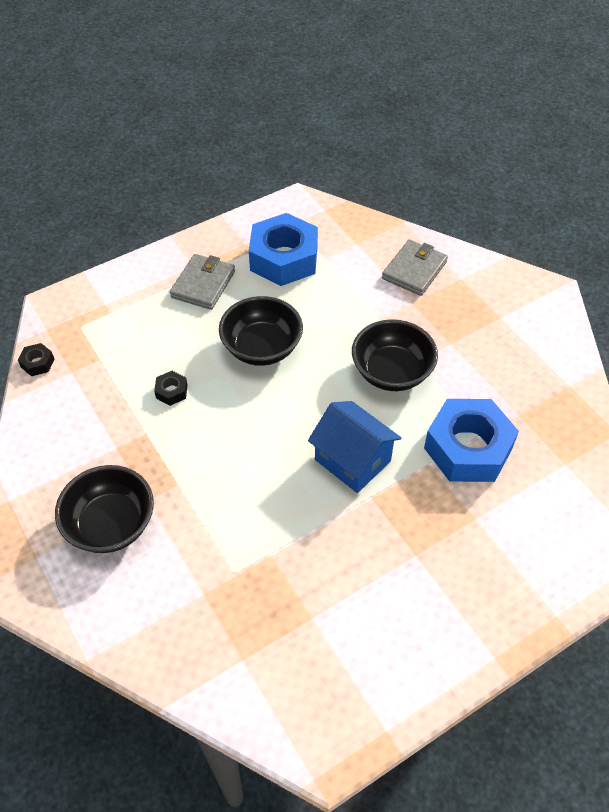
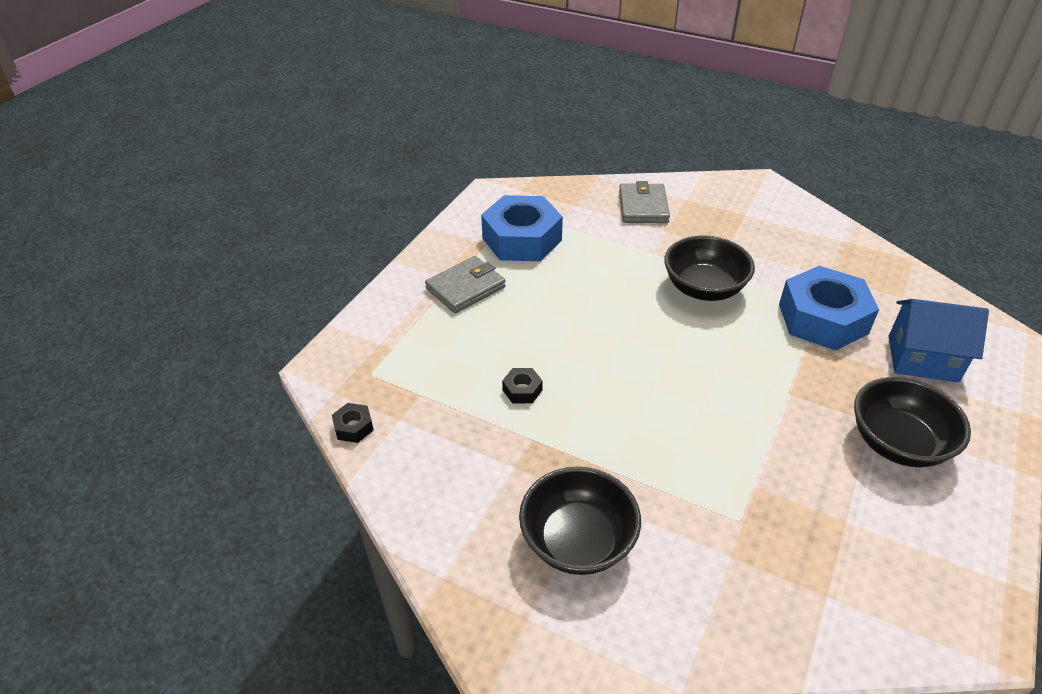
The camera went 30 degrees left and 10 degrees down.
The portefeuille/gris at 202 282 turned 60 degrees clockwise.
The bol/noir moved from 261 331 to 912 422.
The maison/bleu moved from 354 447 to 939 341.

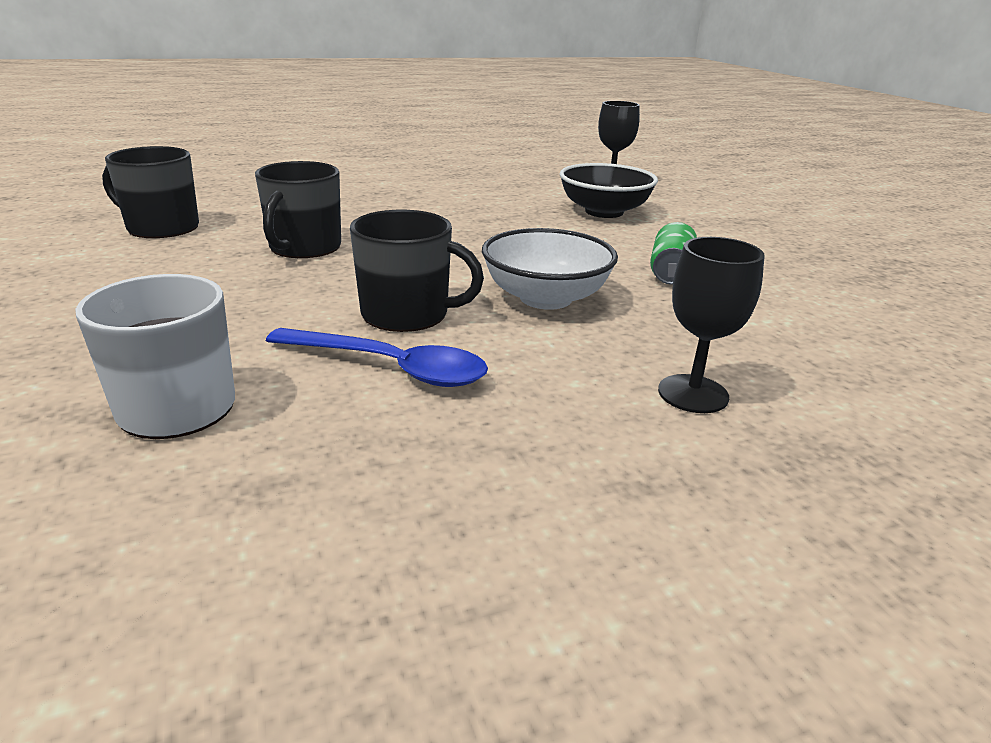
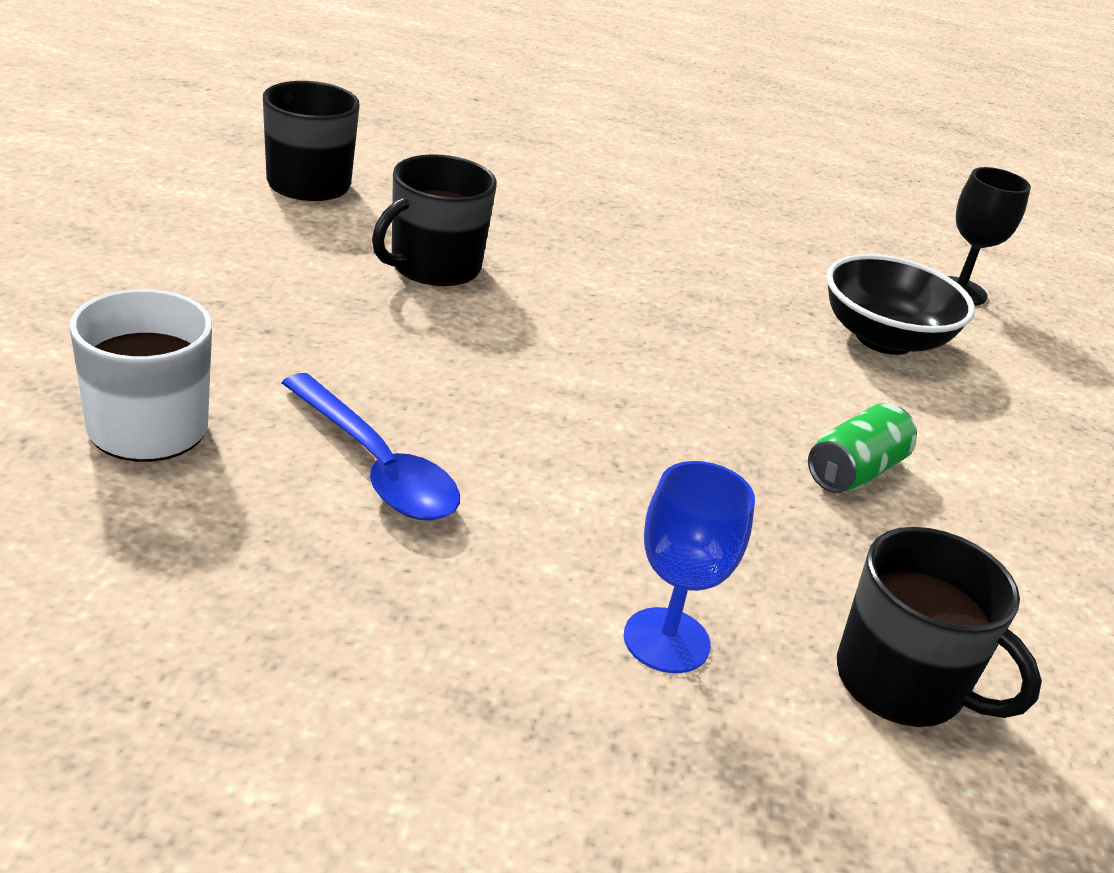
The camera went 25 degrees right and 5 degrees up.
The verre à pied/noir at 711 325 became the verre à pied/bleu at 689 567.
The tasse/noir moved from 417 271 to 939 627.
The bol/blanc at 550 269 disappeared.

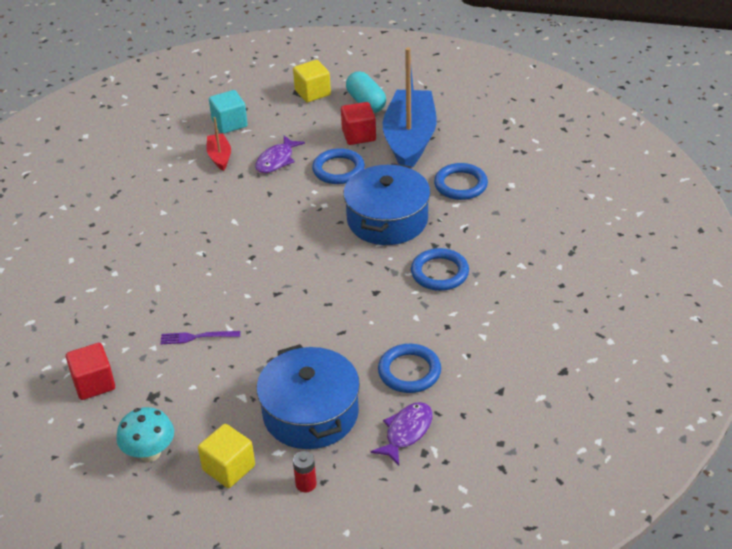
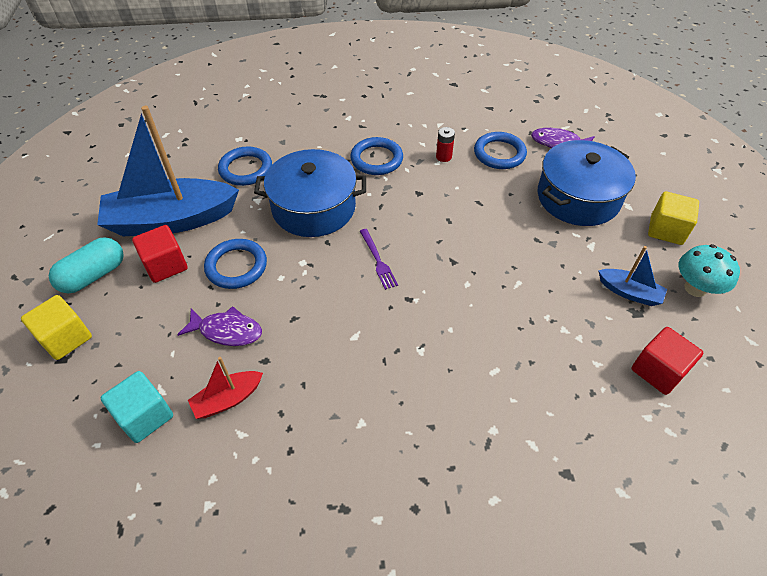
The camera went 110 degrees left and 10 degrees up.
The fourchette/violet moved from 200 337 to 379 259.
The pile/rouge moved from 305 472 to 445 144.
The bateau/bleu at 632 276 appeared.

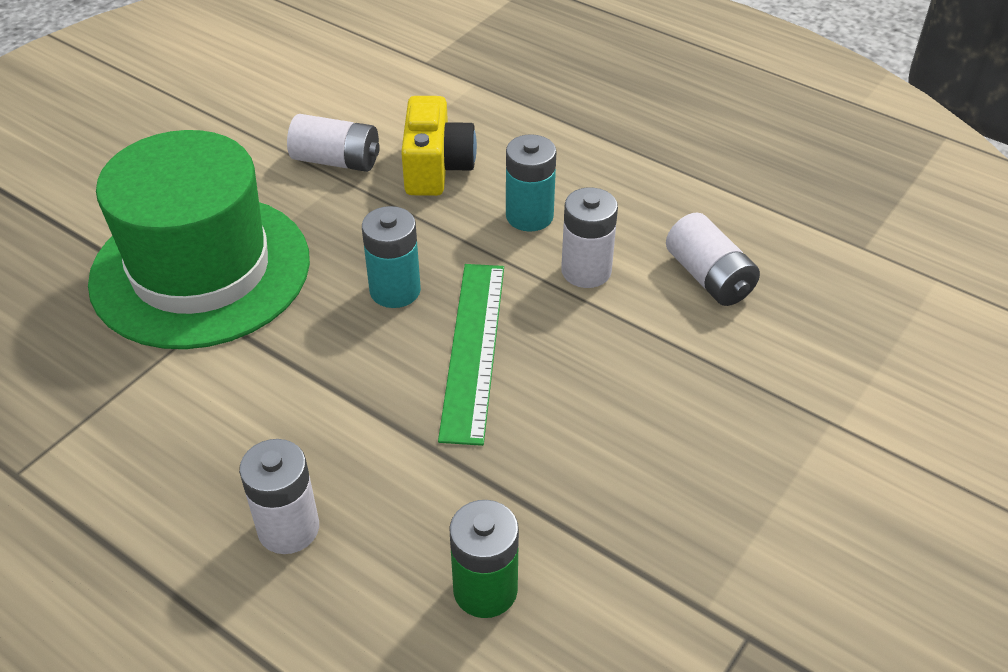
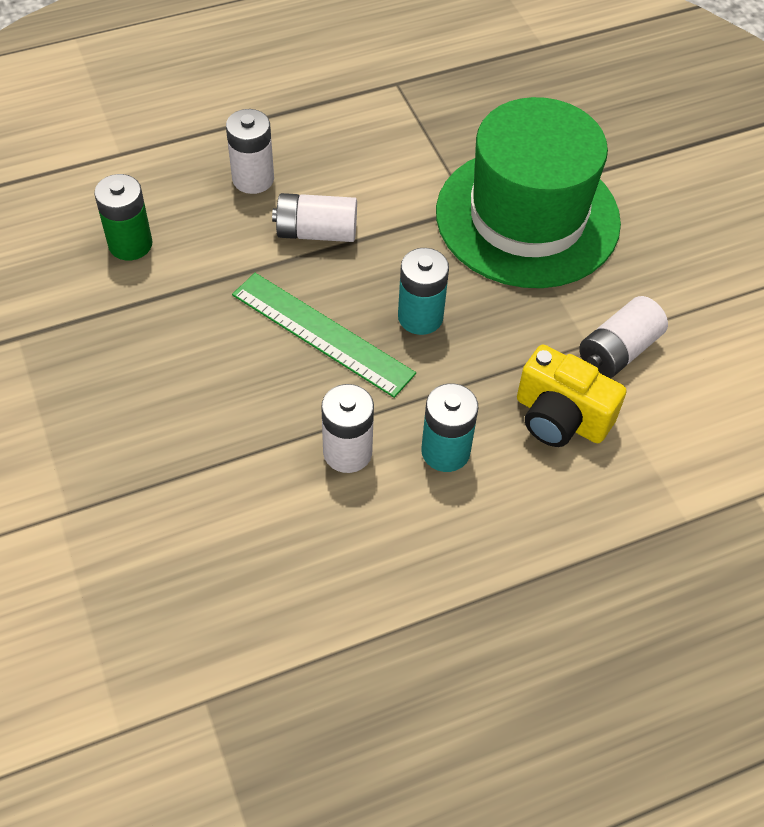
The camera went 120 degrees right and 10 degrees up.
The pile/blanc moved from 713 259 to 314 217.

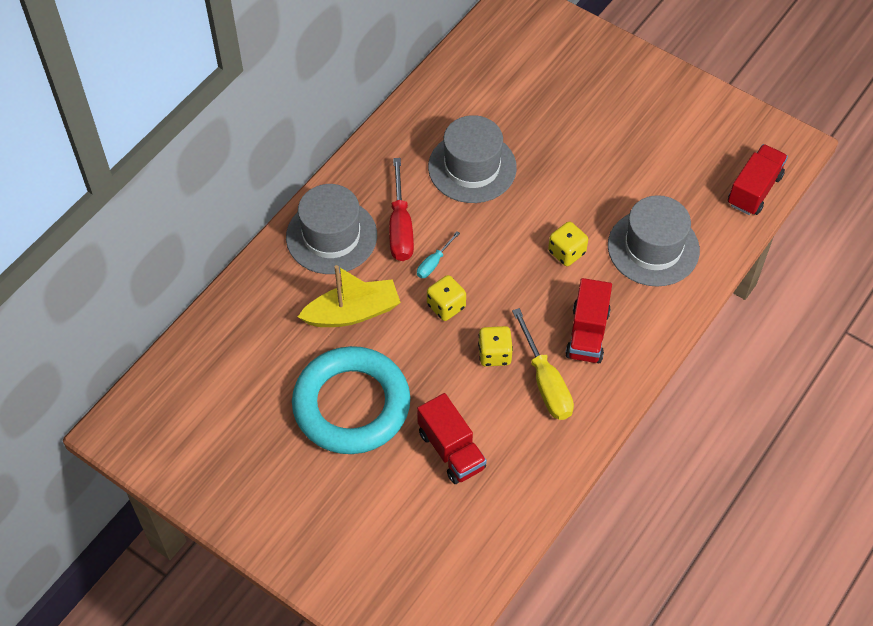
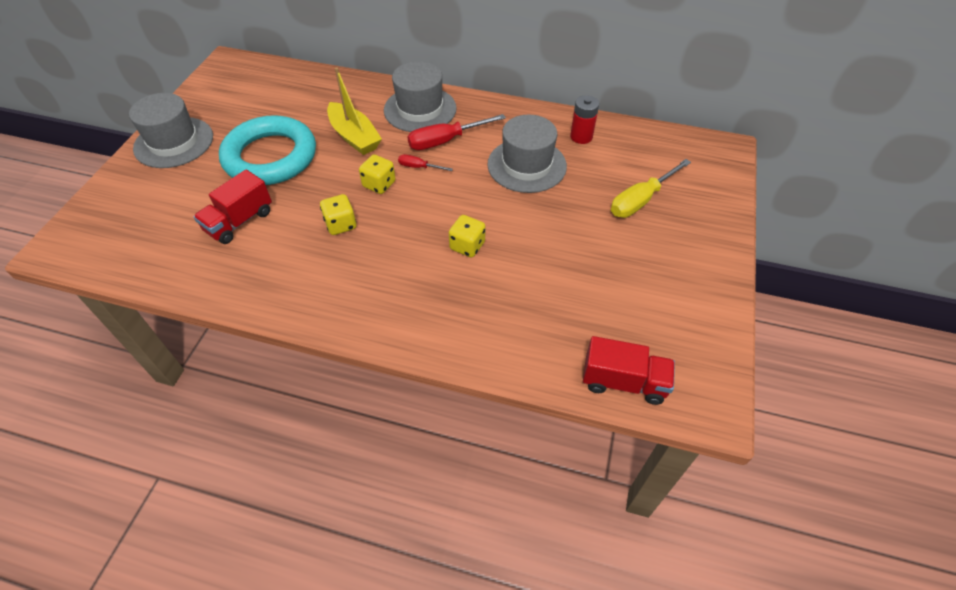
The camera went 70 degrees right and 5 degrees down.
The chapeau/gris moved from 654 240 to 171 130.
The tournevis/turquoise at 438 255 became the tournevis/rouge at 425 162.
The pile/rouge at 584 119 appeared.
The tournevis/jaune moved from 543 364 to 651 188.
The camion/rouge at 588 320 disappeared.

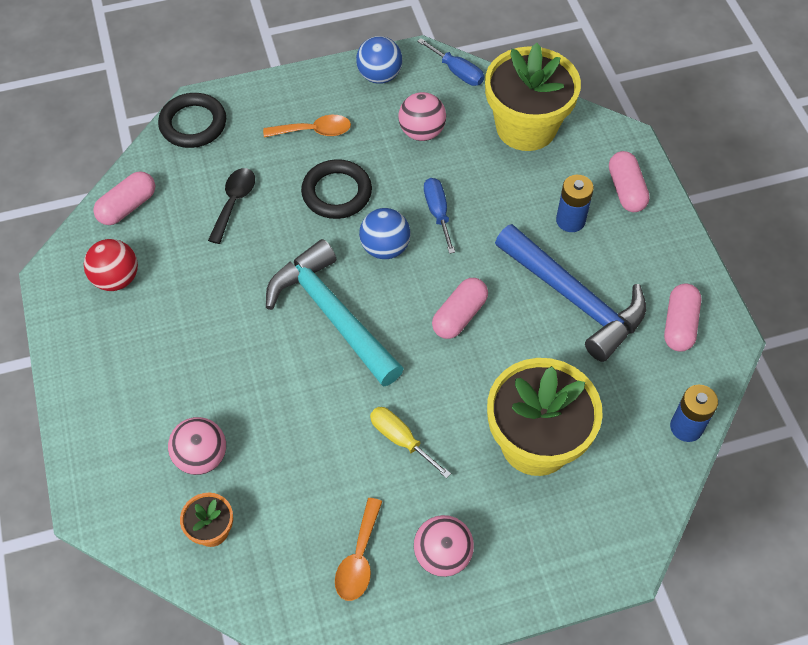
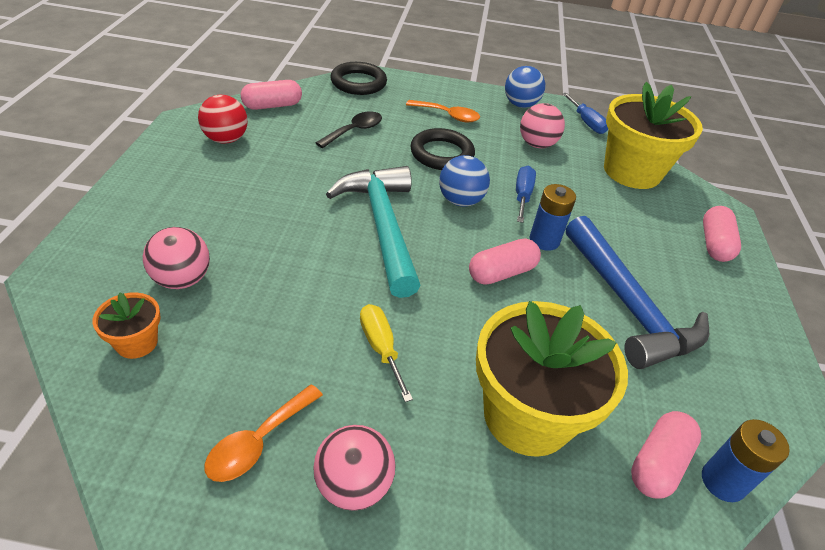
The camera went 20 degrees right and 15 degrees down.
The pile/bleu moved from 575 203 to 553 217.
The gélule/rose moved from 683 318 to 666 455.

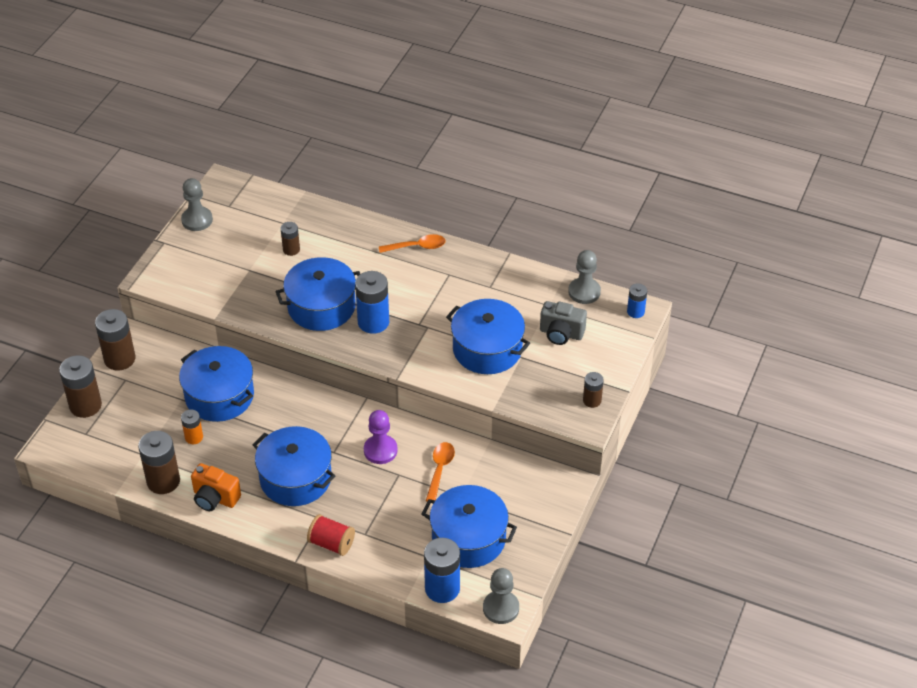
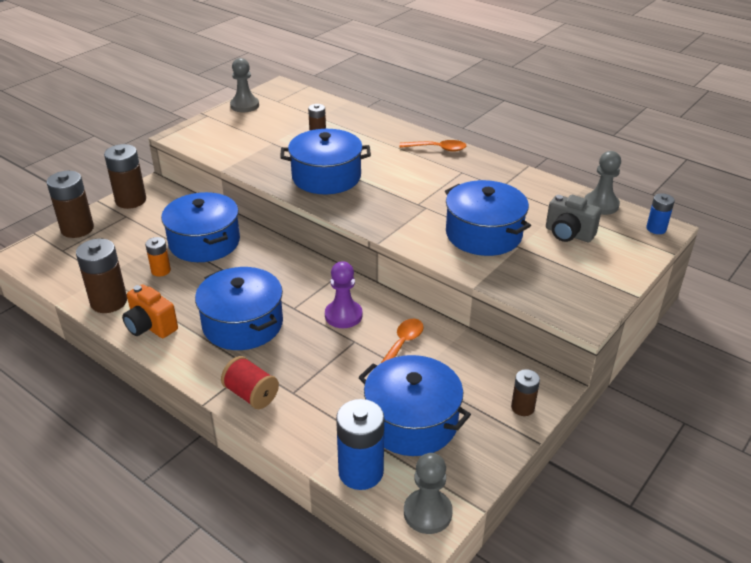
The camera went 15 degrees right and 10 degrees down.
The pile/marron moved from 593 390 to 525 392.
The pile/bleu at 372 302 disappeared.

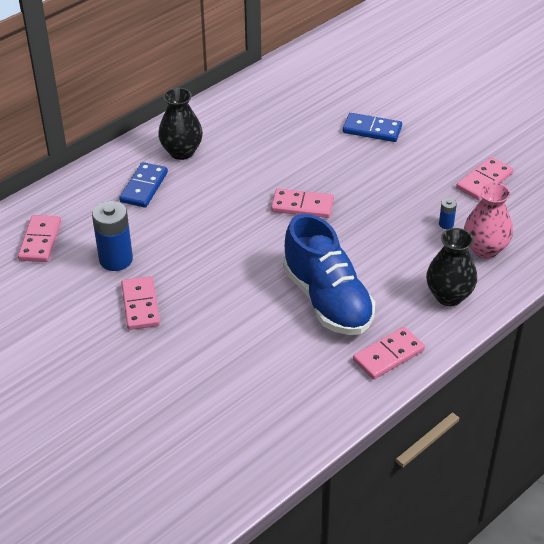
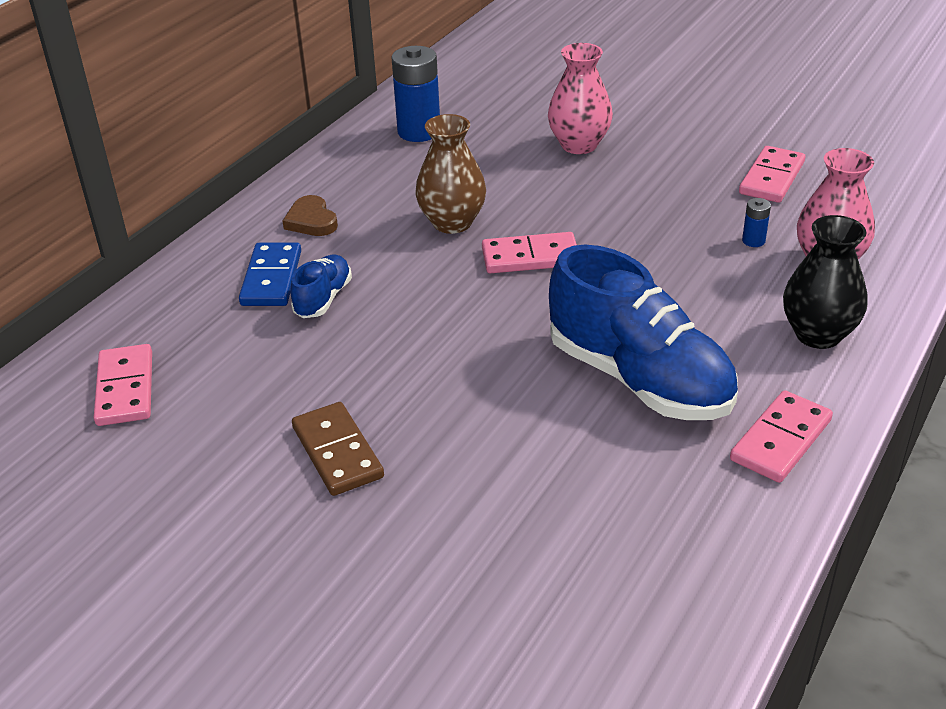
The camera went 15 degrees left and 5 degrees down.
The vase/noir at 180 124 was replaced by the cœur/marron at 310 215.
The chaussure/bleu at 321 286 appeared.
The domino/rose at 140 303 became the domino/marron at 338 449.
The pile/bleu moved from 112 236 to 415 94.
The vase/marron at 451 174 appeared.
The domino/bleu at 372 127 was replaced by the vase/rose at 580 98.

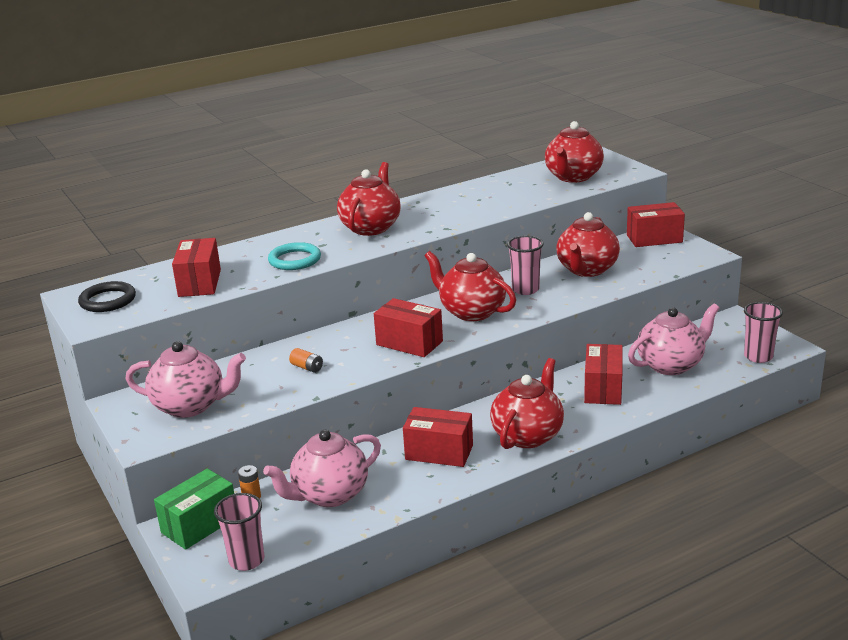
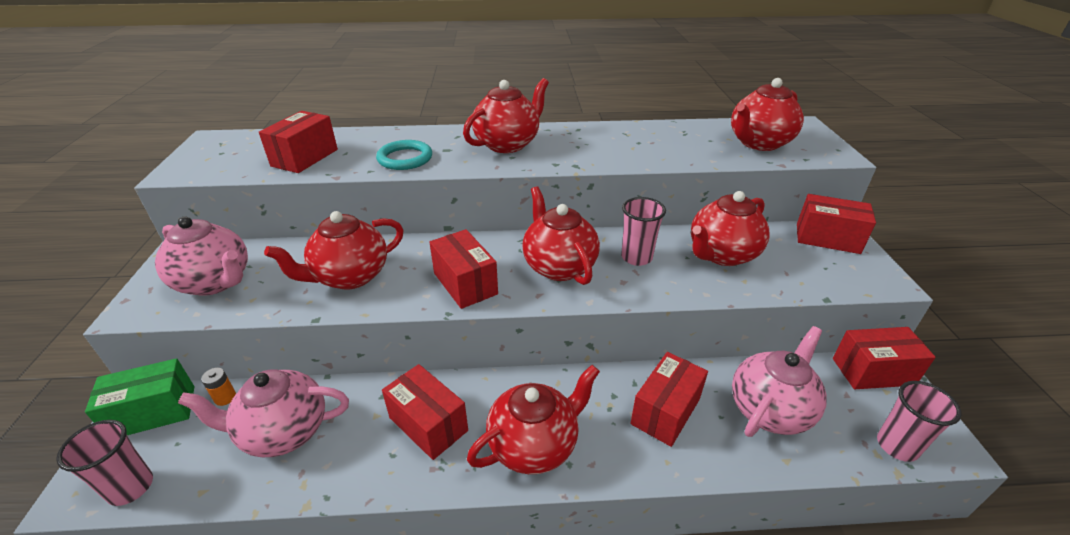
The camera went 25 degrees right and 10 degrees up.
The pile/orange at 306 360 was replaced by the théière/rouge at 334 250.
The théière/rose at 674 339 turned 45 degrees counterclockwise.
The boîte/rouge at 884 358 appeared.
The anneau/noir at 107 296 disappeared.

